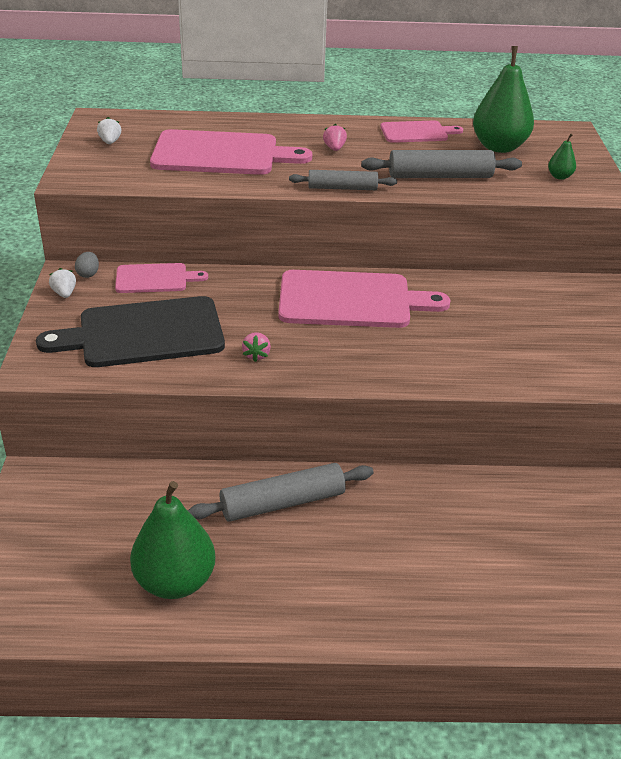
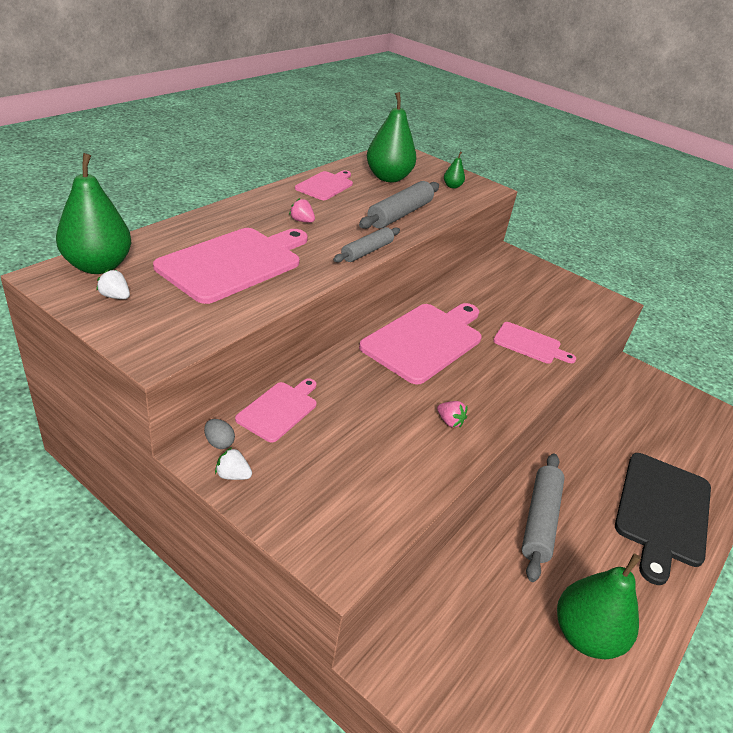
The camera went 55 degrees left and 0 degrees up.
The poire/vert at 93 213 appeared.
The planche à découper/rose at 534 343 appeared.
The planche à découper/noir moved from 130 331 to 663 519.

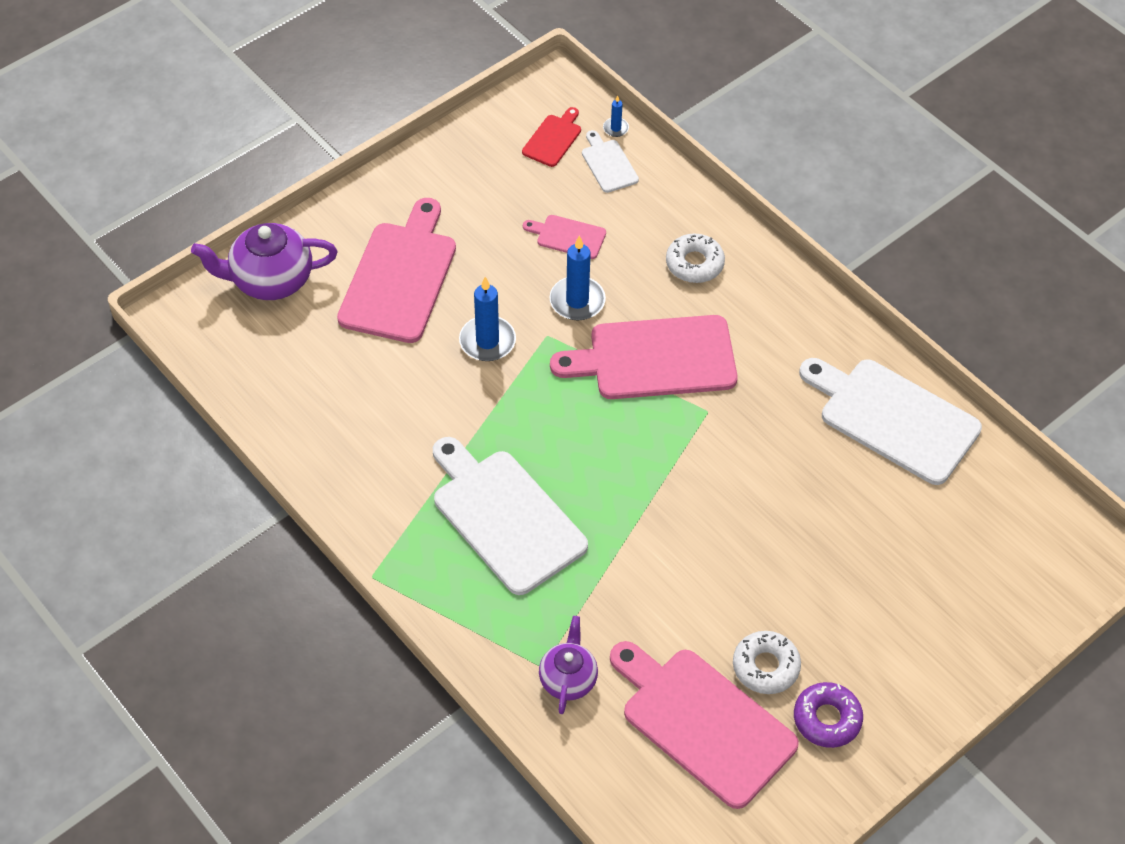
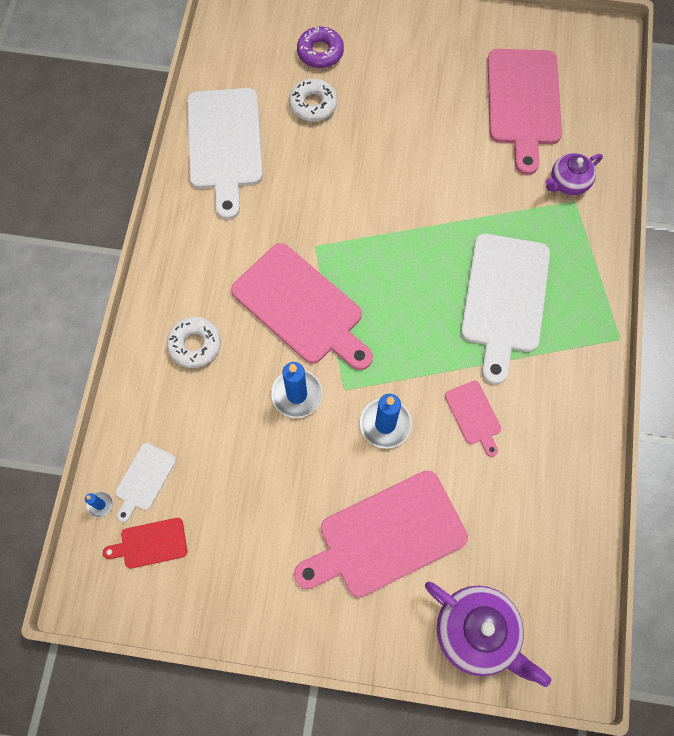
The camera went 130 degrees left and 15 degrees up.
The beignet/blanc moved from 767 662 to 313 100.
The beignet/violet moved from 828 715 to 320 47.
The planche à découper/rose moved from 564 237 to 473 419.

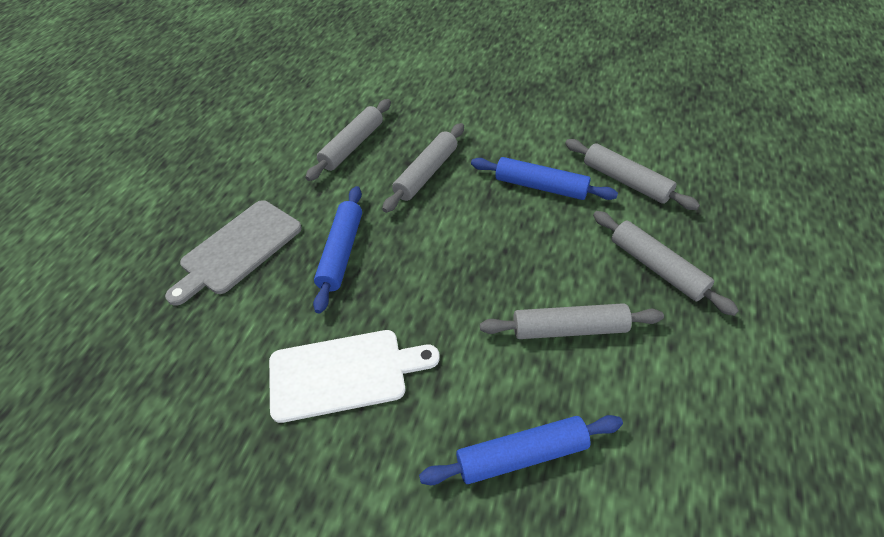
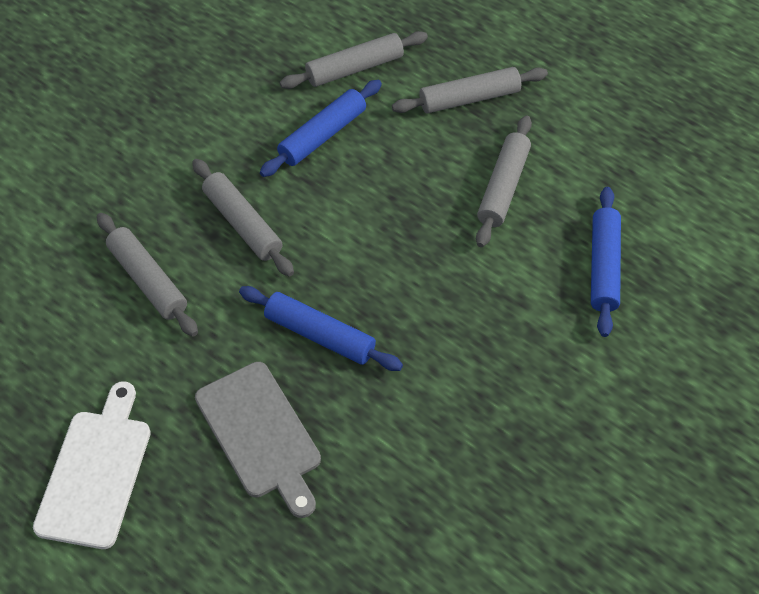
The camera went 70 degrees left and 5 degrees up.
The planche à découper/blanc moved from 354 376 to 92 465.

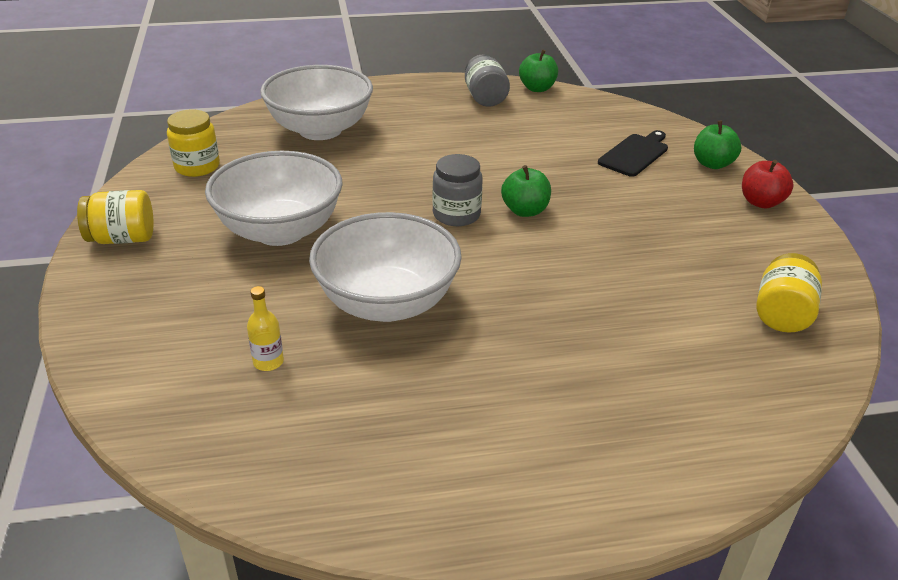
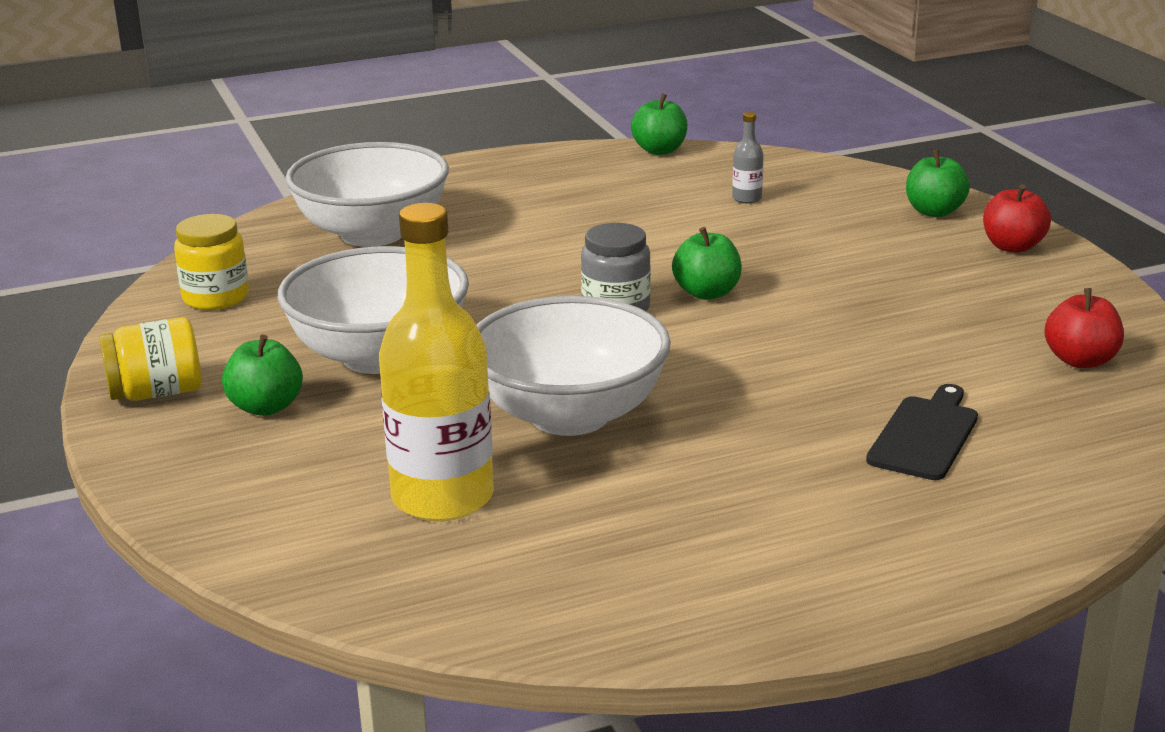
The camera went 10 degrees left and 10 degrees down.
The pomme/vert at 262 375 appeared.
The bouteille/jaune at 265 328 changed to 2.46 times the size.
The bouteille/gris at 748 157 appeared.
The planche à découper/noir moved from 633 153 to 922 432.
The bocal/jaune at 789 293 was replaced by the pomme/rouge at 1084 328.
The bocal/gris at 487 80 disappeared.

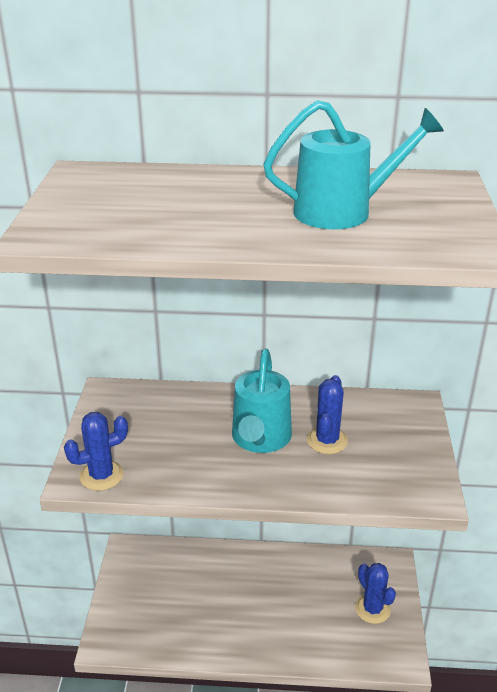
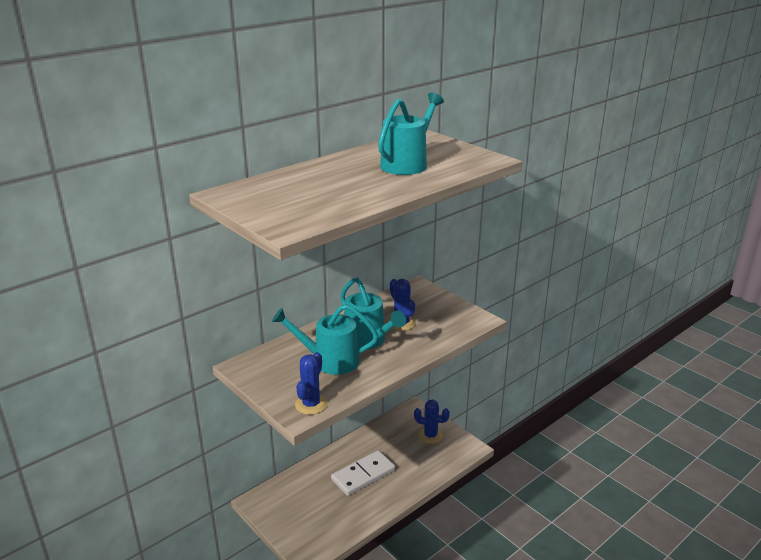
The camera went 45 degrees left and 5 degrees down.
The arrosoir/turquoise at 325 339 appeared.
The domino/blanc at 363 473 appeared.

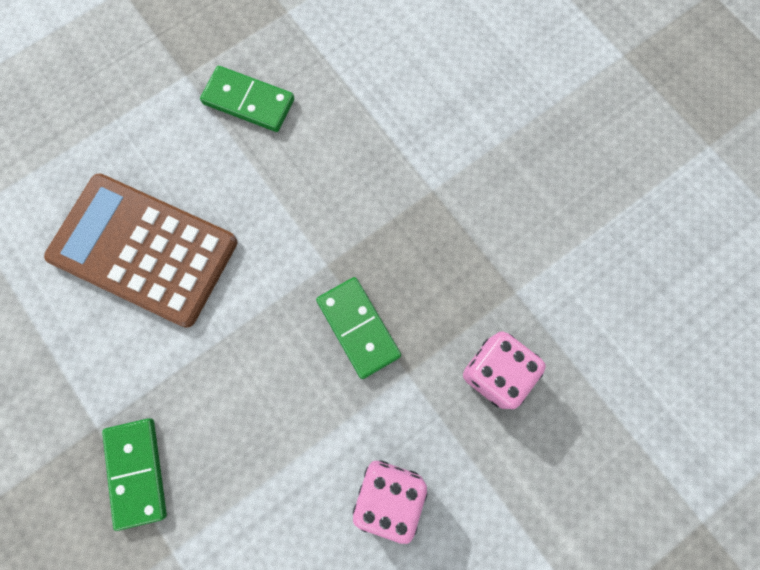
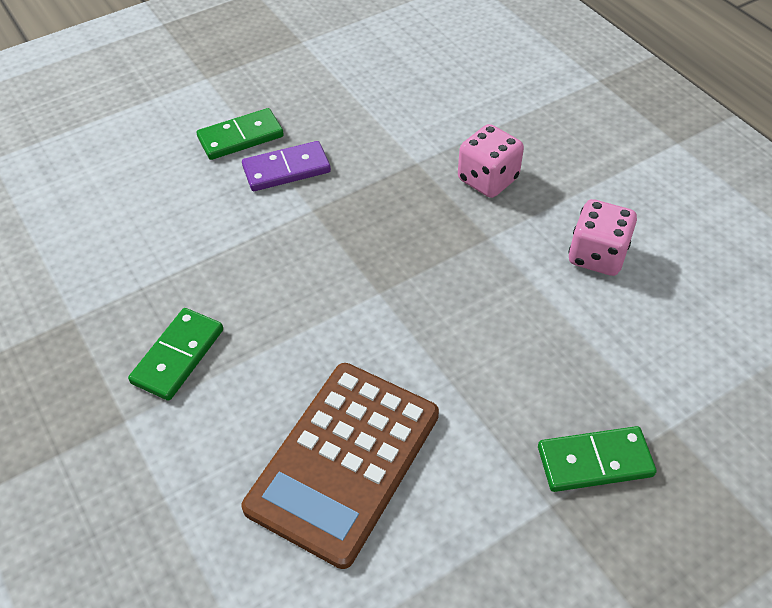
The camera went 85 degrees left and 25 degrees down.
The domino/vert moved from 358 328 to 240 134.
The domino/violet at 286 166 appeared.

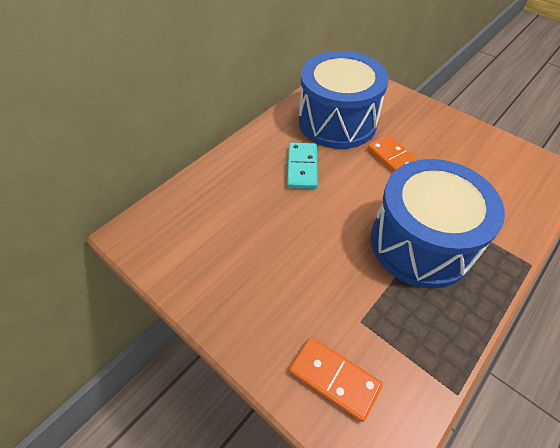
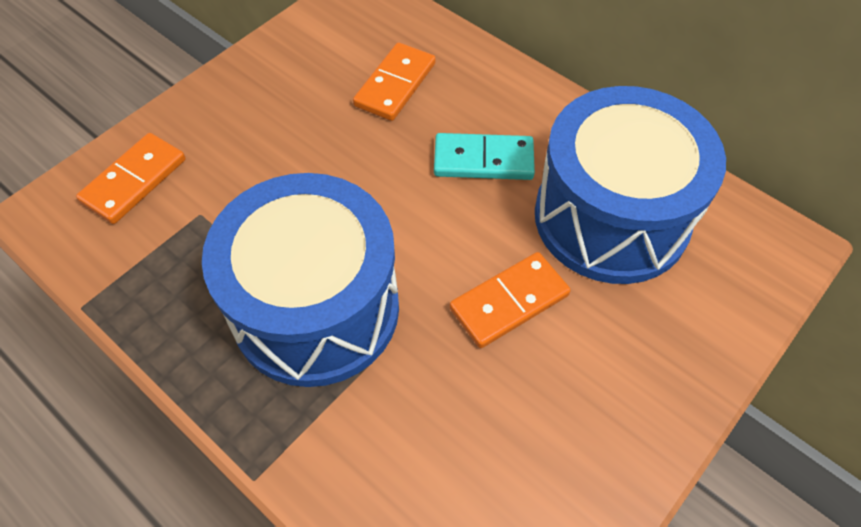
The camera went 90 degrees right and 5 degrees up.
The domino/orange at 394 81 appeared.

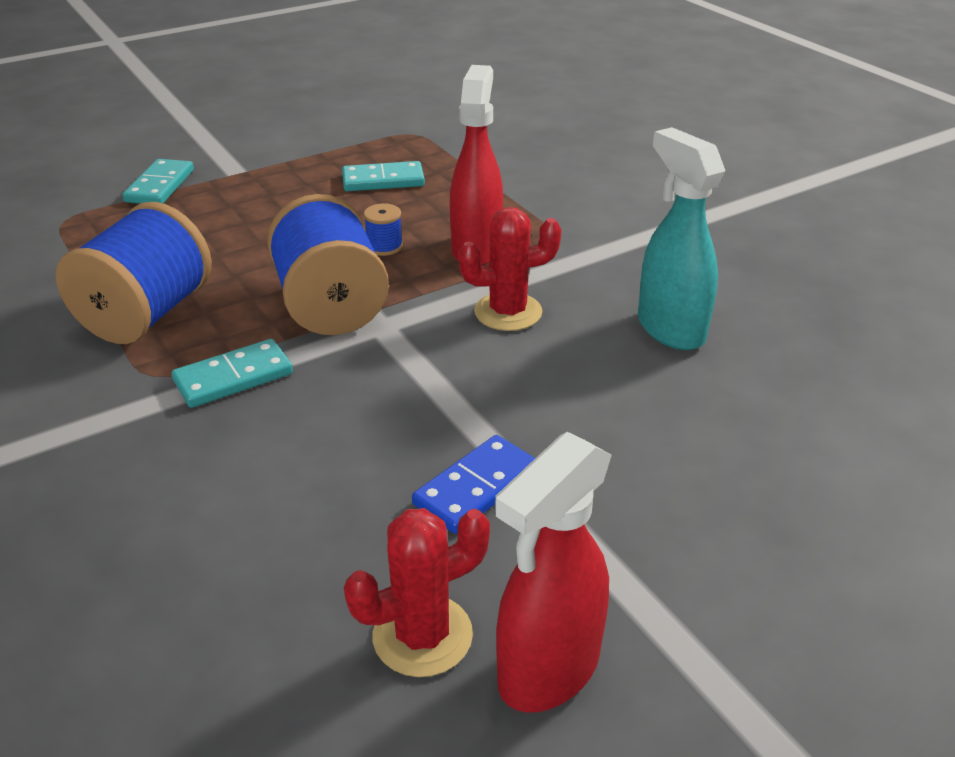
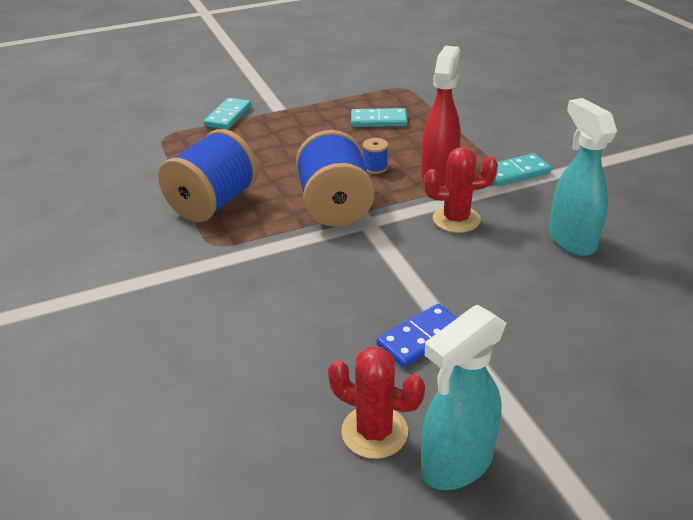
The camera went 10 degrees right and 0 degrees up.
The cactus/rouge at 417 592 turned 45 degrees clockwise.
The vaporisateur/rouge at 553 572 became the vaporisateur/turquoise at 463 397.
The domino/turquoise moved from 232 373 to 516 169.

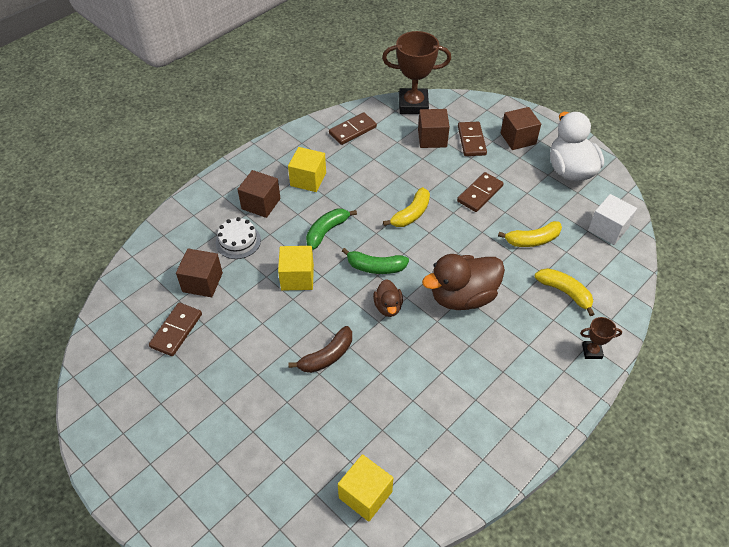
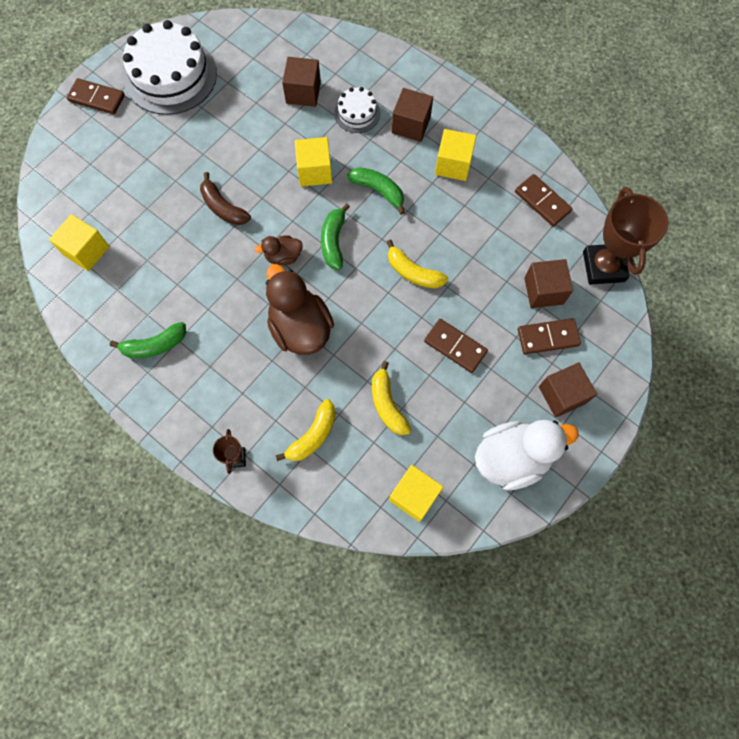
The camera went 85 degrees right and 20 degrees up.
The domino/marron moved from 175 329 to 95 96.
The banane/vert at 148 340 appeared.
The gâteau/blanc at 170 67 appeared.
The cube/blanc at 612 219 became the cube/jaune at 416 493.

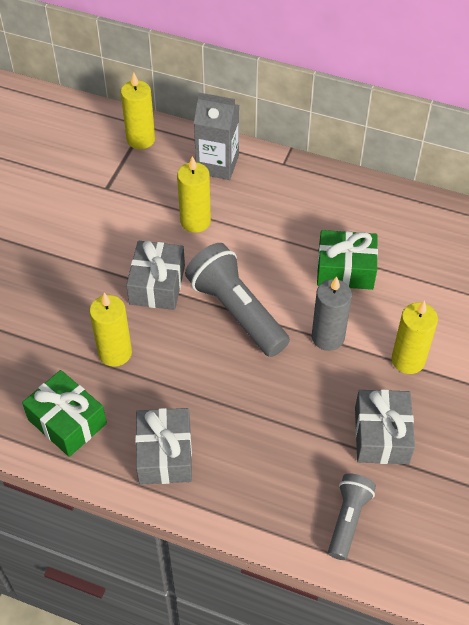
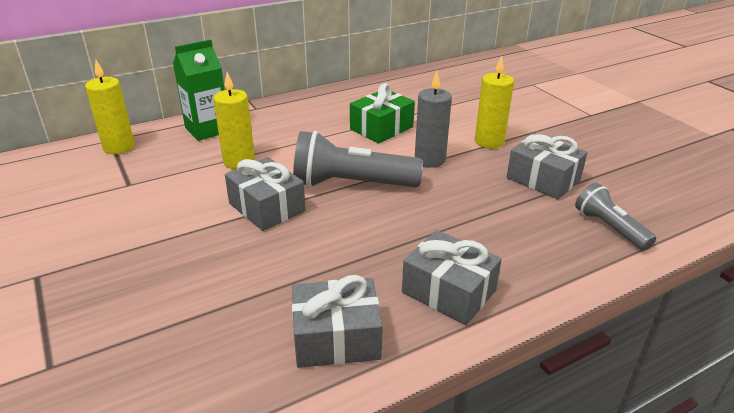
The camera went 50 degrees left and 20 degrees down.
The brique de lait/gris at 216 136 became the brique de lait/vert at 199 90.
The cadeau/vert at 64 413 became the cadeau/gris at 337 321.
The bougie/jaune at 110 330 disappeared.

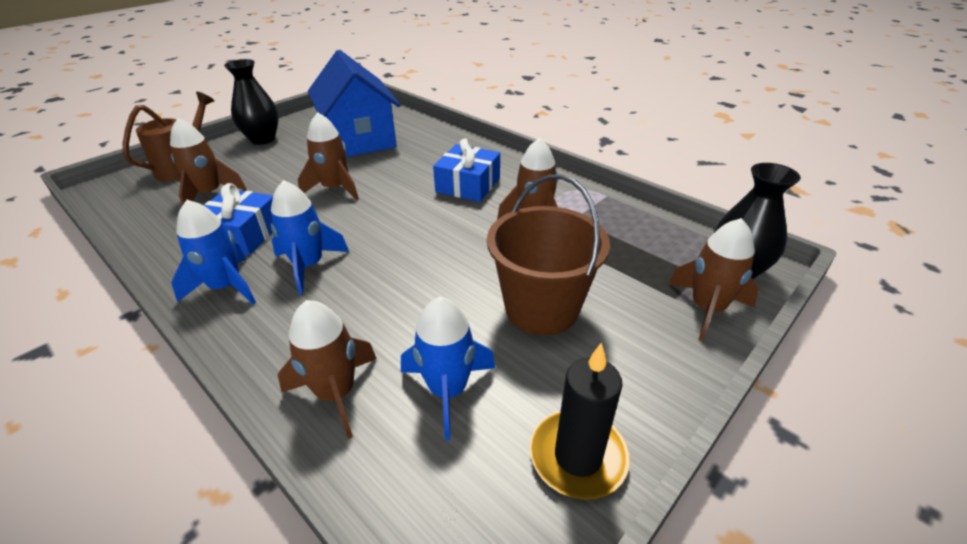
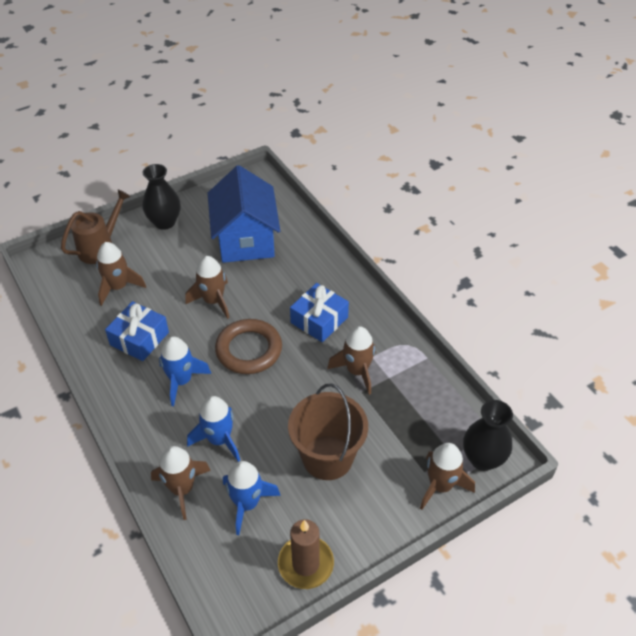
The camera went 15 degrees right and 10 degrees up.
The fusée/bleu moved from 213 252 to 213 429.
The anneau/marron at 248 346 appeared.
The bougie/noir at 580 421 became the bougie/marron at 306 554.

